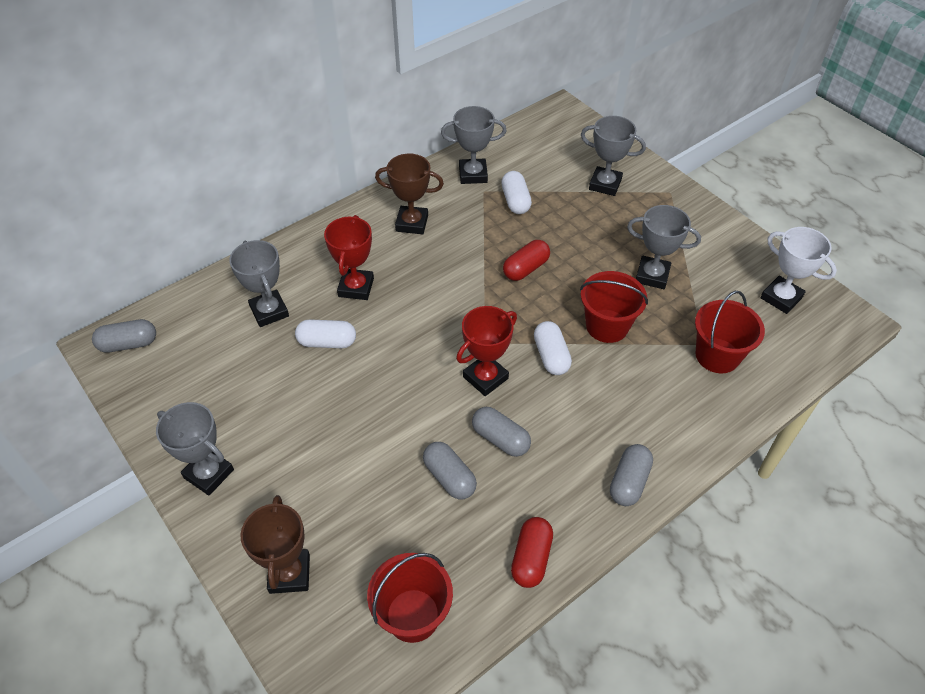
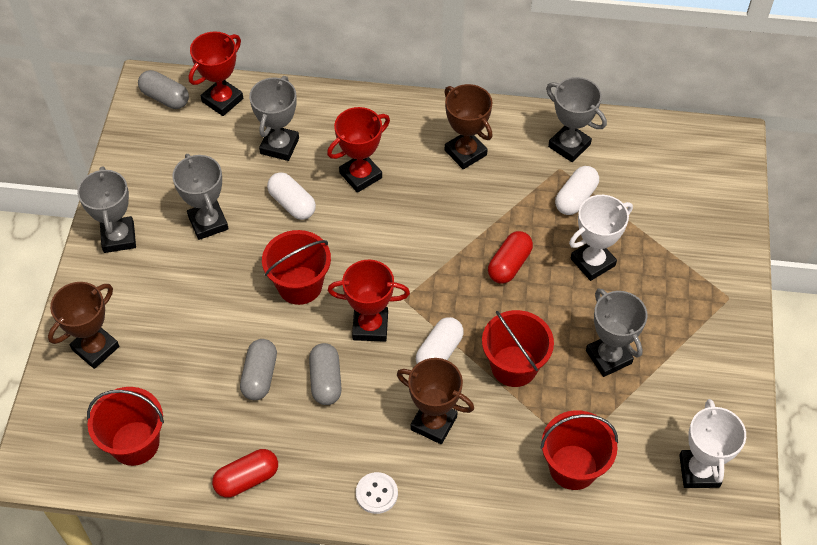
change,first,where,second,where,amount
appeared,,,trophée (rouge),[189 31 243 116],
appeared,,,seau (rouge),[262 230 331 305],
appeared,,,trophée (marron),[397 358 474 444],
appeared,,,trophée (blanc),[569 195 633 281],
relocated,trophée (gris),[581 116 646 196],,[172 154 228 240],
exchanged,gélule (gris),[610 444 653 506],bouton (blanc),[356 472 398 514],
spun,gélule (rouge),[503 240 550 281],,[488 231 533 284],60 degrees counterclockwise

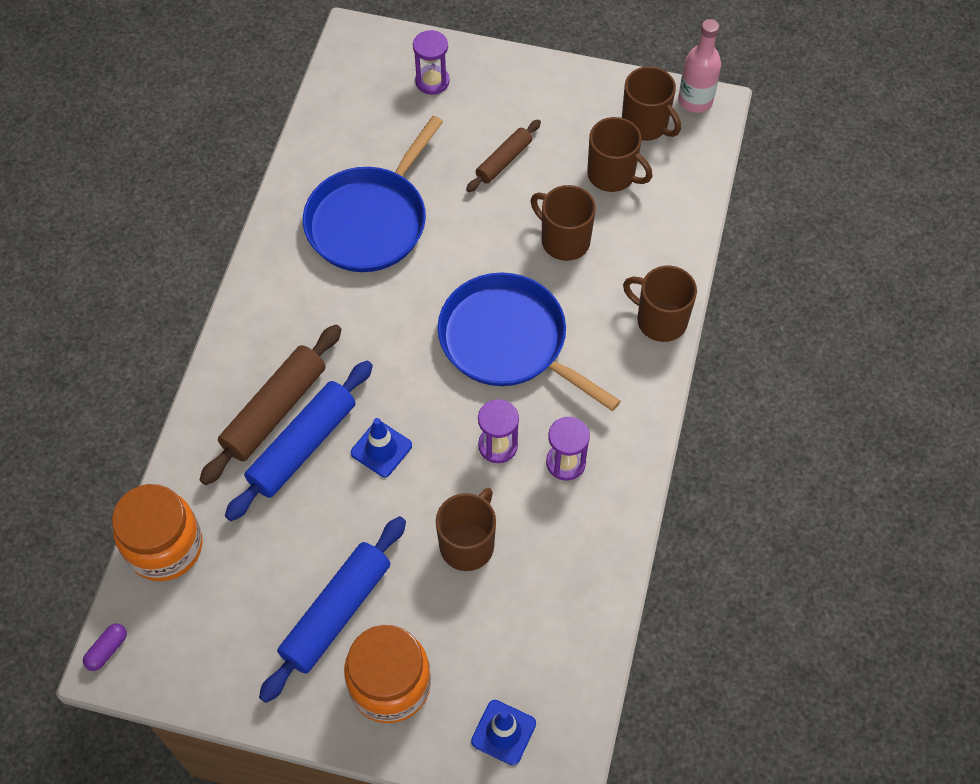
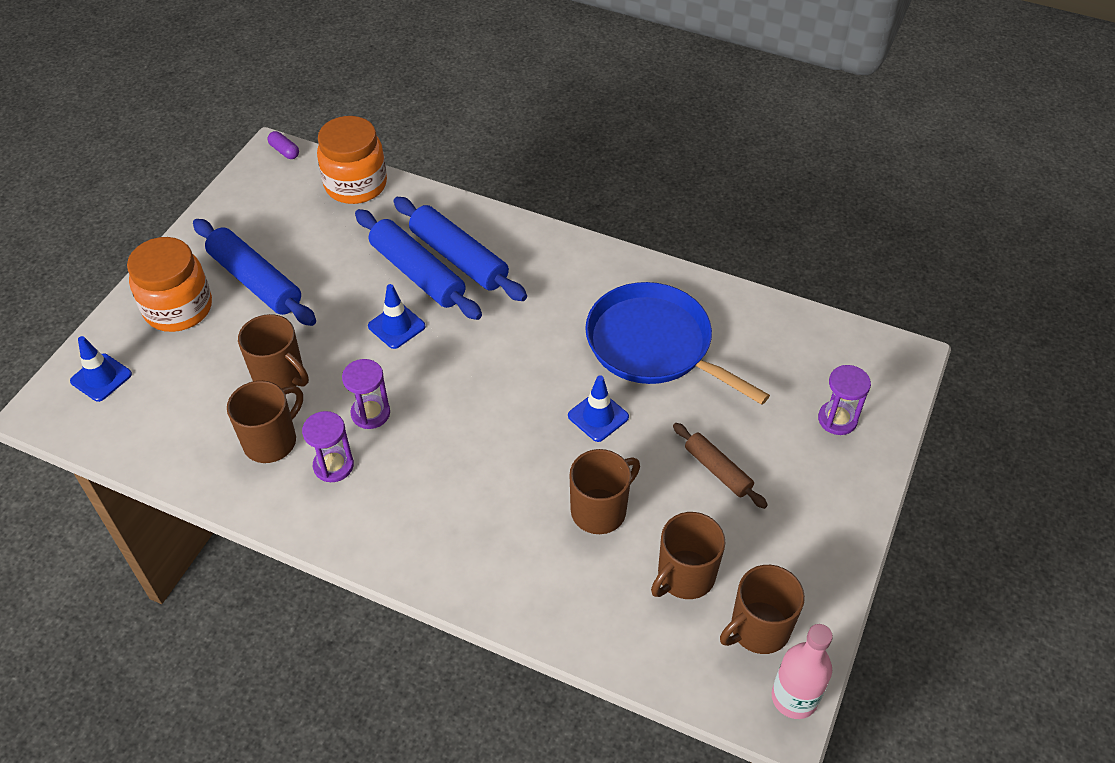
change,first,where,second,where,amount
missing,poêle (bleu),[438 272 621 411],,,
appeared,,,cône de chantier (bleu),[568 375 629 442],
relocated,tasse (marron),[623 266 697 342],,[227 381 303 463],
colour,rouleau à pâtisserie (marron),[200 325 341 485],rouleau à pâtisserie (bleu),[393 197 527 301],

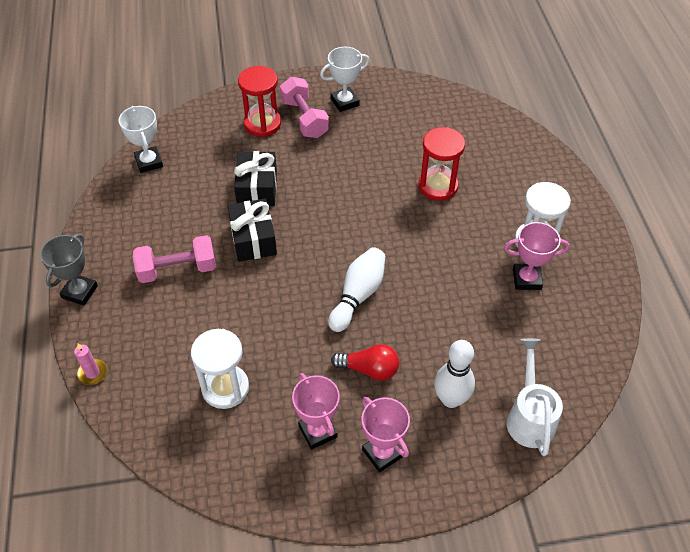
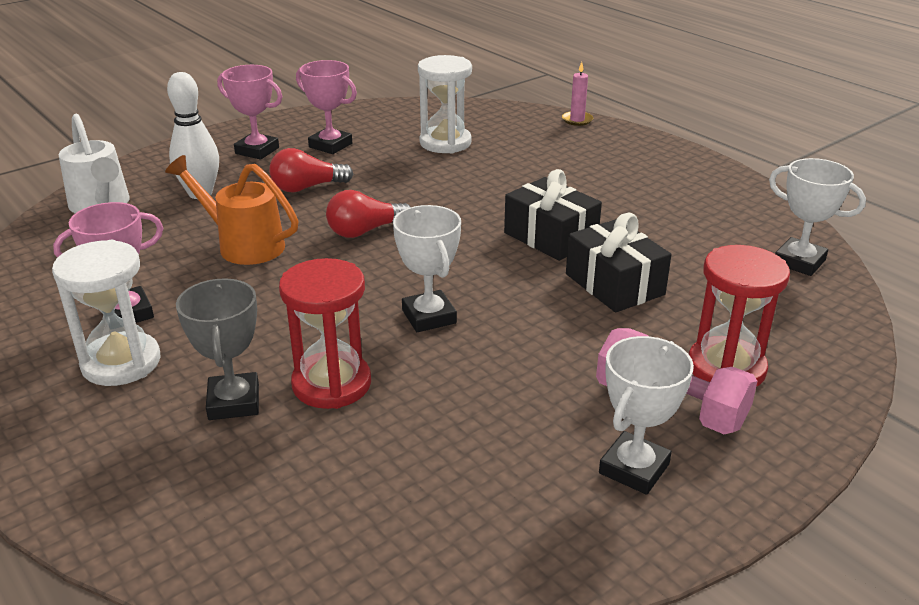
change,first,where,second,where,amount
missing,haltère (rose),[133 235 216 283],,,
appeared,,,arrosoir (orange),[165 155 299 265],
appeared,,,trophée (blanc),[393 205 461 332],
relocated,trophée (gris),[40 234 98 306],,[176 278 259 420],
exchanged,quille (blanc),[328 247 386 332],ampoule (rouge),[326 190 410 238],

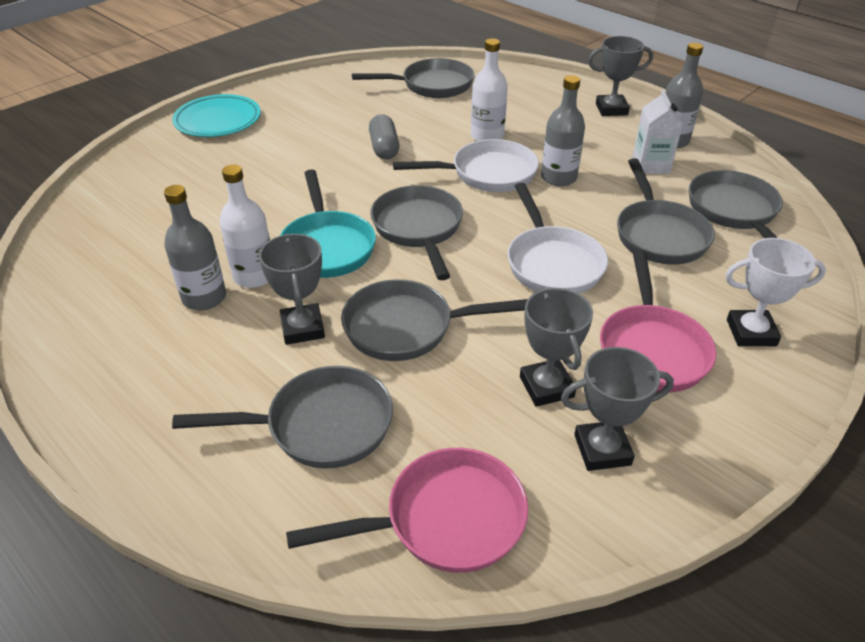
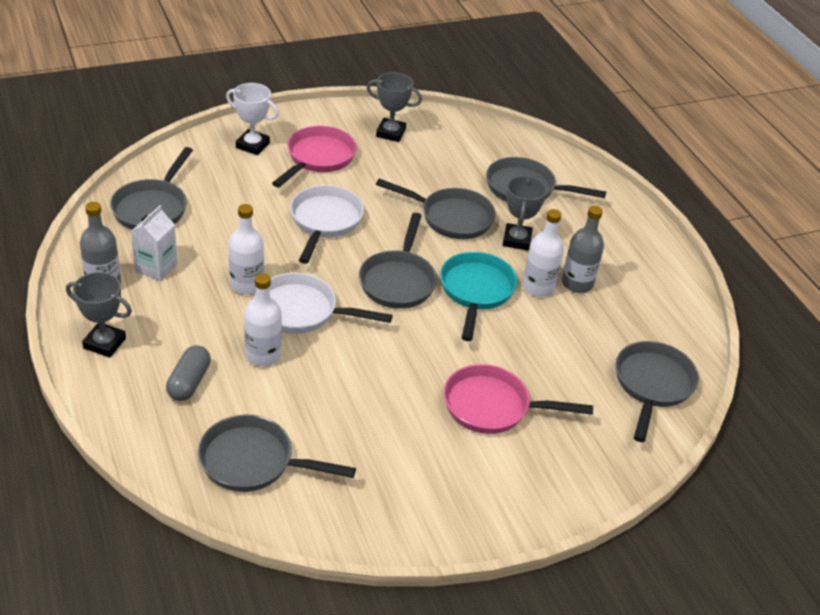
change,first,where,second,where,amount
missing,assiette (turquoise),[172 94 261 137],,,
missing,trophée (gris),[520 287 593 407],,,
relocated,poêle (rose),[286 448 528 573],,[444 364 593 434],
relocated,gélule (gris),[369 114 399 159],,[166 345 211 401],
relocated,poêle (gris),[617 158 715 264],,[616 341 699 442],
colour,bouteille (gris),[541 75 585 187],bouteille (blanc),[229 204 264 295],

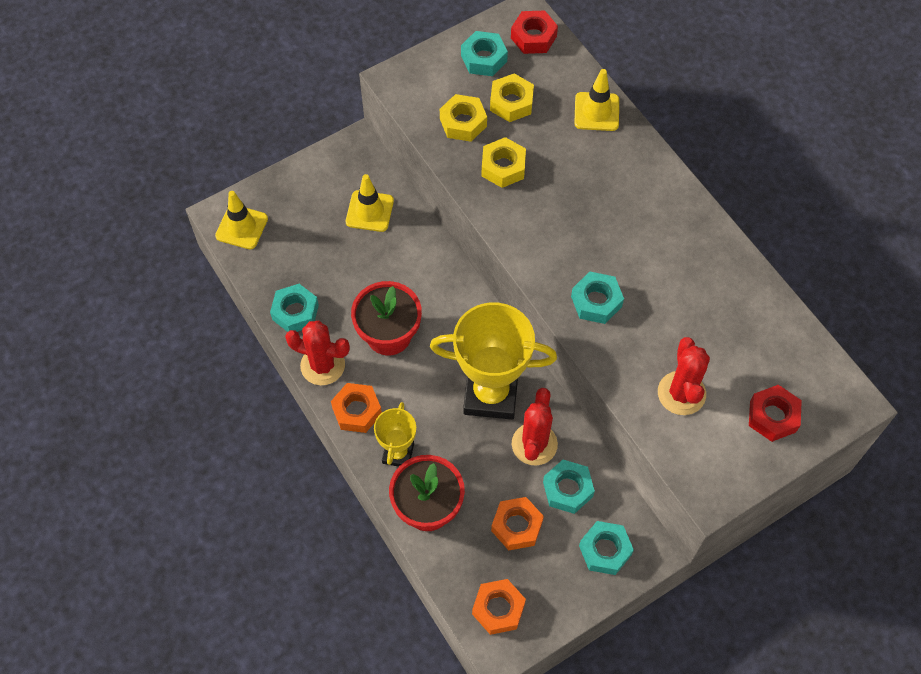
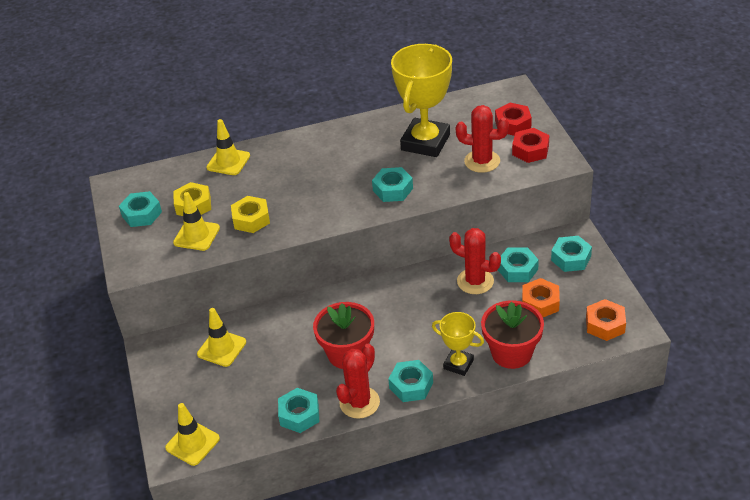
change,first,where,second,where,amount
relocated,trophée (jaune),[430 302 557 420],,[391 44 452 157],
relocated,écrou (rouge),[511 10 558 54],,[512 128 549 163],
exchanged,écrou (jaune),[440 94 487 142],cône de chantier (jaune),[173 192 220 251],
colour,écrou (orange),[331 383 382 433],écrou (turquoise),[388 360 433 402],

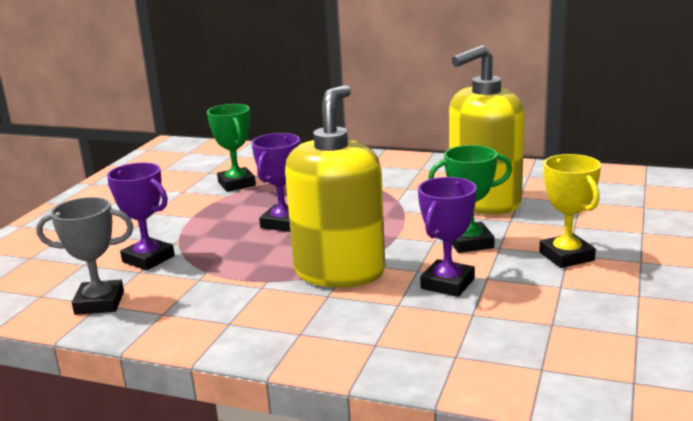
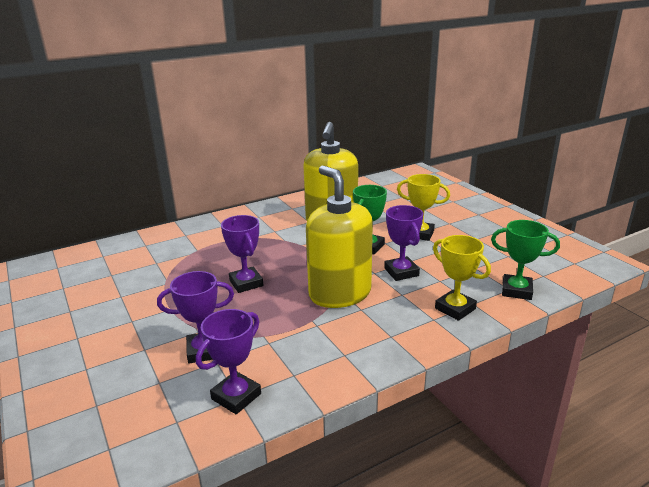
change,first,where,second,where,amount
appeared,,,trophée (jaune),[433 235 491 321],
relocated,trophée (vert),[207 104 256 192],,[491 220 560 300],
colour,trophée (gris),[36 197 134 315],trophée (violet),[196 309 261 414],

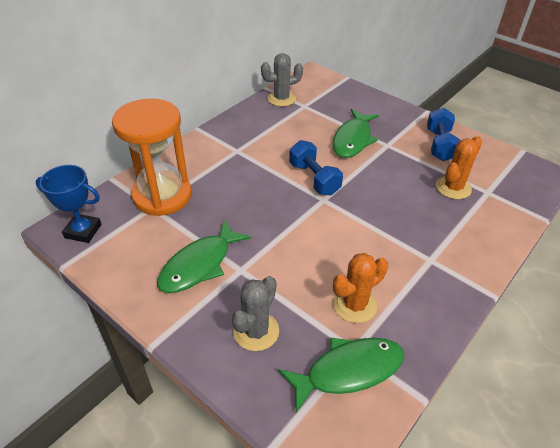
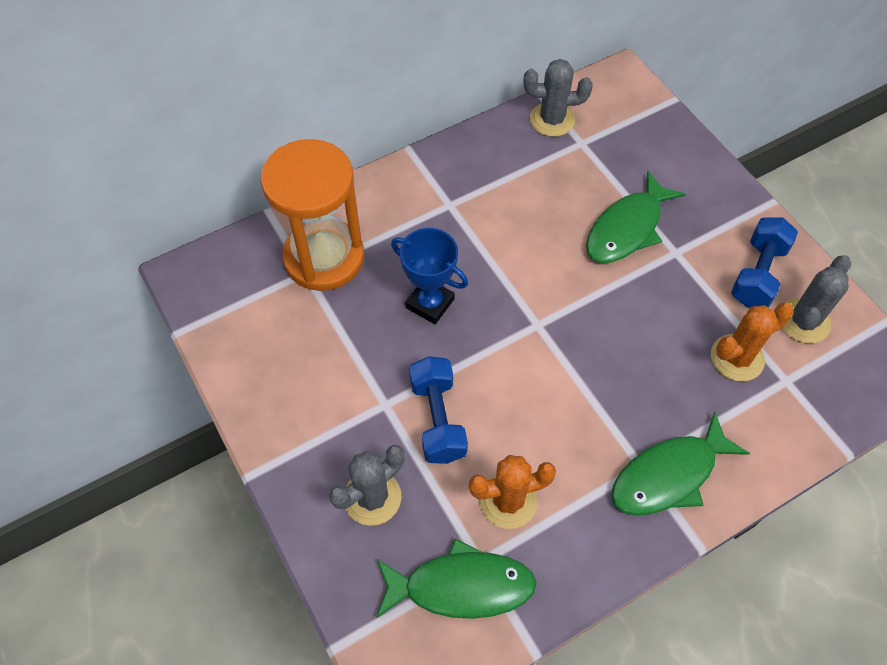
change,first,where,second,where,amount
appeared,,,cactus (gris),[782 255 851 344],
relocated,trophée (bleu),[35 165 102 243],,[391 228 468 324],
relocated,poisson (vert),[157 220 251 293],,[611 412 750 515],
relocated,haltère (bleu),[289 140 343 195],,[409 356 468 464],

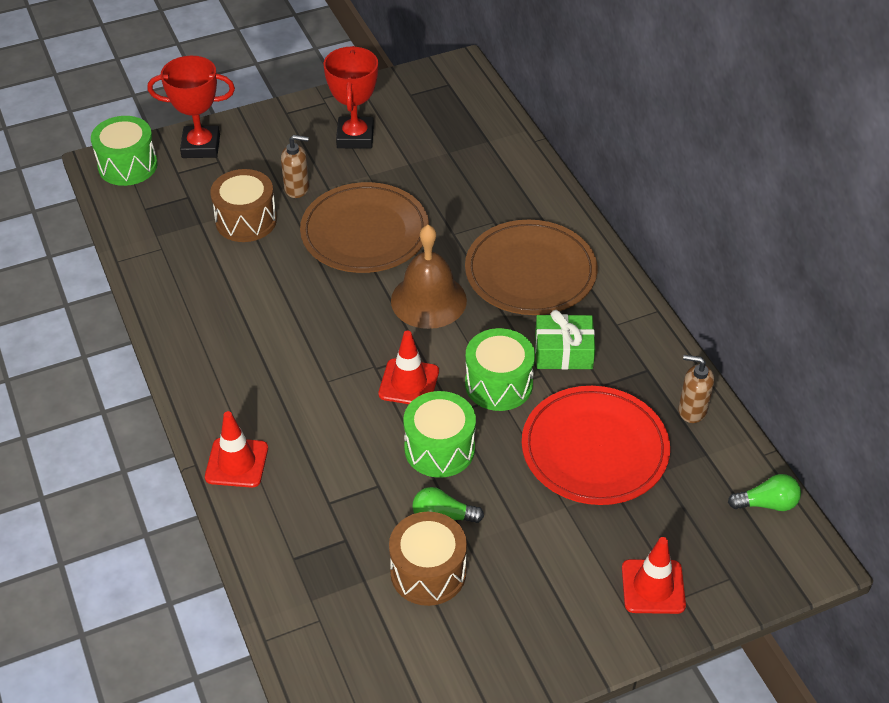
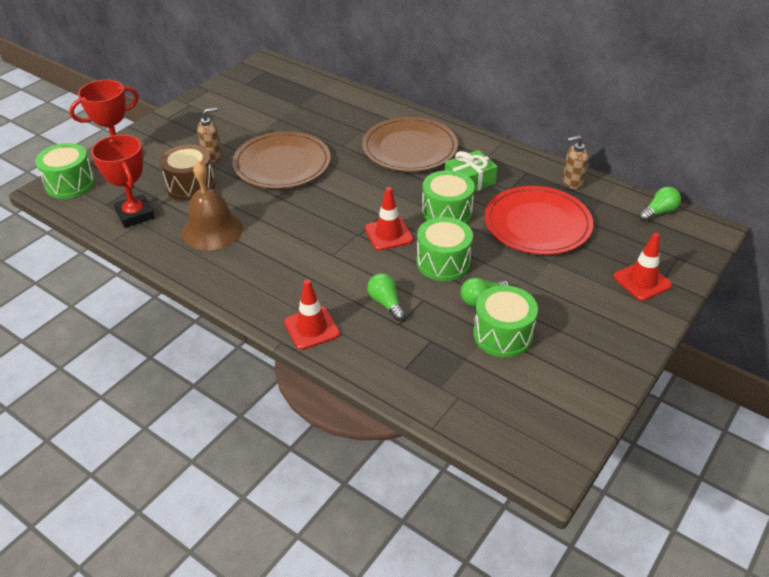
change,first,where,second,where,amount
appeared,,,ampoule (vert),[367 273 406 321],
relocated,trophée (rouge),[323 46 378 149],,[91 135 155 228],
relocated,cloche (marron),[391 225 467 329],,[182 161 243 250],
colour,tambour (marron),[389 512 467 606],tambour (vert),[473 285 538 357],

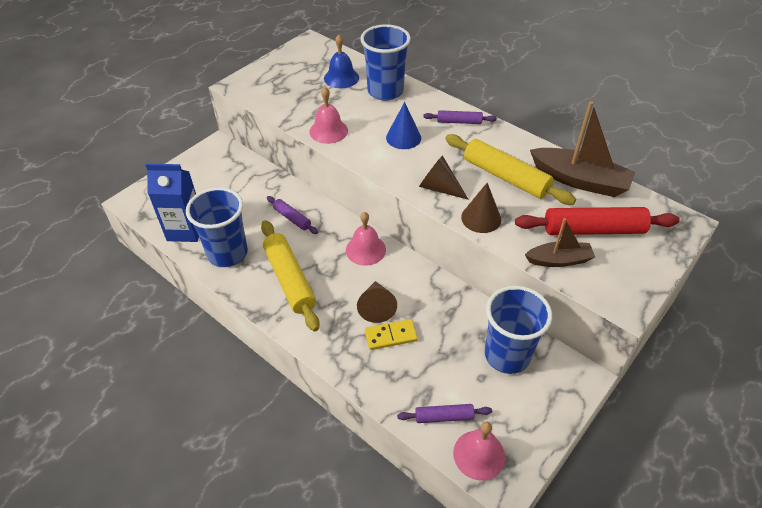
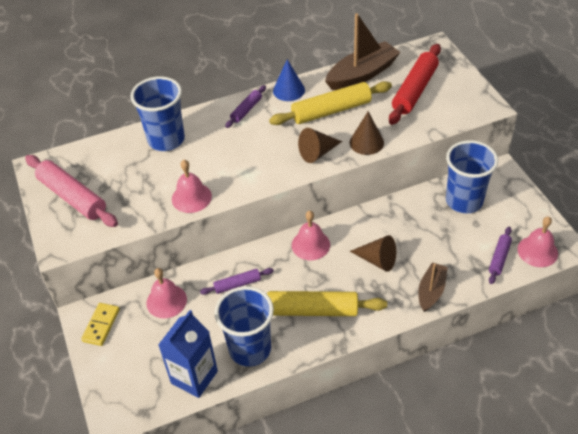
change,first,where,second,where,amount
missing,cloche (bleu),[324 35 359 88],,,
appeared,,,rouleau à pâtisserie (rose),[25 155 118 227],
appeared,,,cloche (rose),[147 268 187 318],
relocated,domino (jaune),[365 319 418 350],,[81 303 120 346],
relocated,cône (bleu),[386 102 421 149],,[273 59 305 101],
relocated,bateau (marron),[525 218 595 267],,[418 263 448 312],

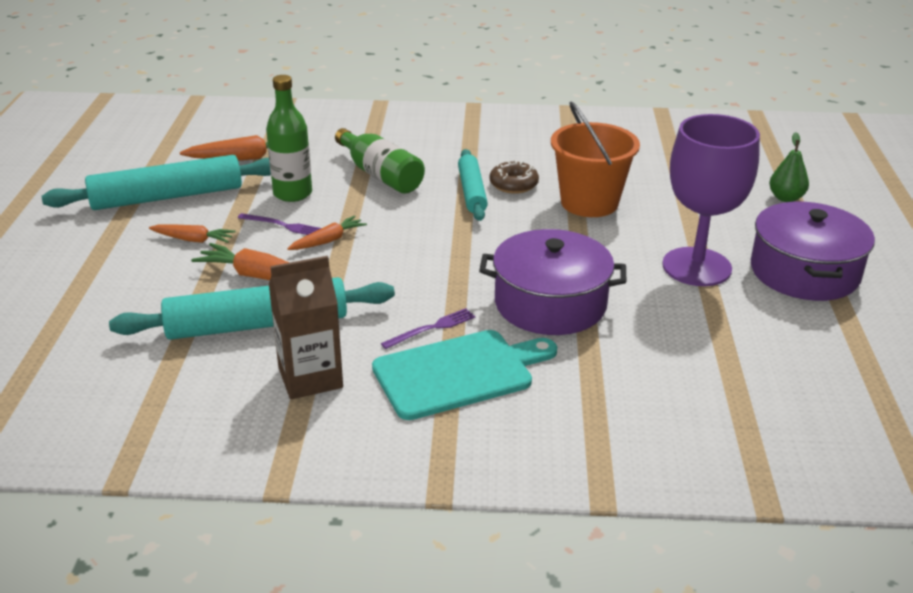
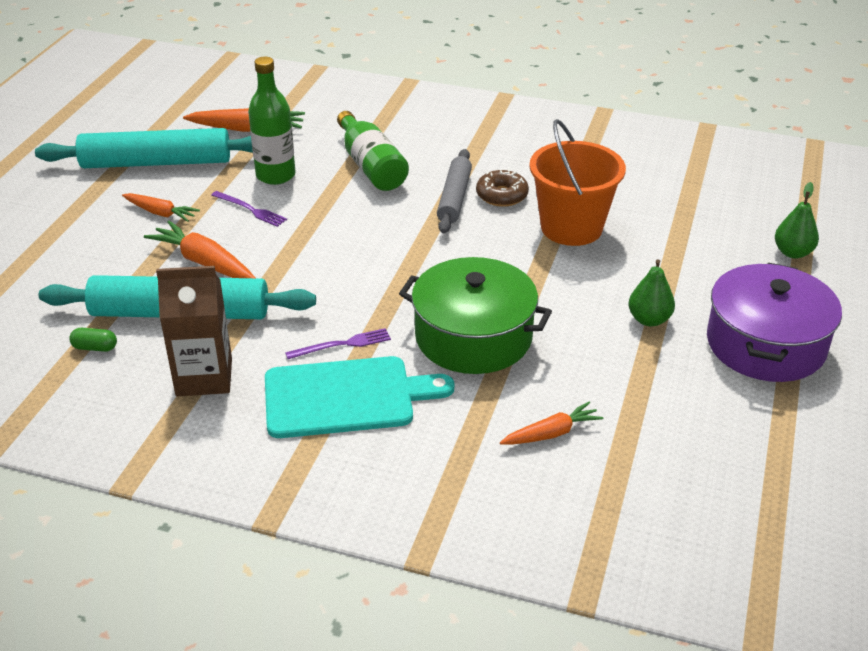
change,first,where,second,where,amount
appeared,,,gélule (vert),[69 328 117 352],
relocated,carotte (orange),[287 216 367 250],,[500 401 603 445],
exchanged,verre à pied (violet),[662 114 760 286],poire (vert),[629 259 675 326],
colour,rouleau à pâtisserie (turquoise),[458 149 488 221],rouleau à pâtisserie (gris),[437 149 472 233],
colour,marmite (violet),[479 229 626 335],marmite (vert),[399 257 552 374],

